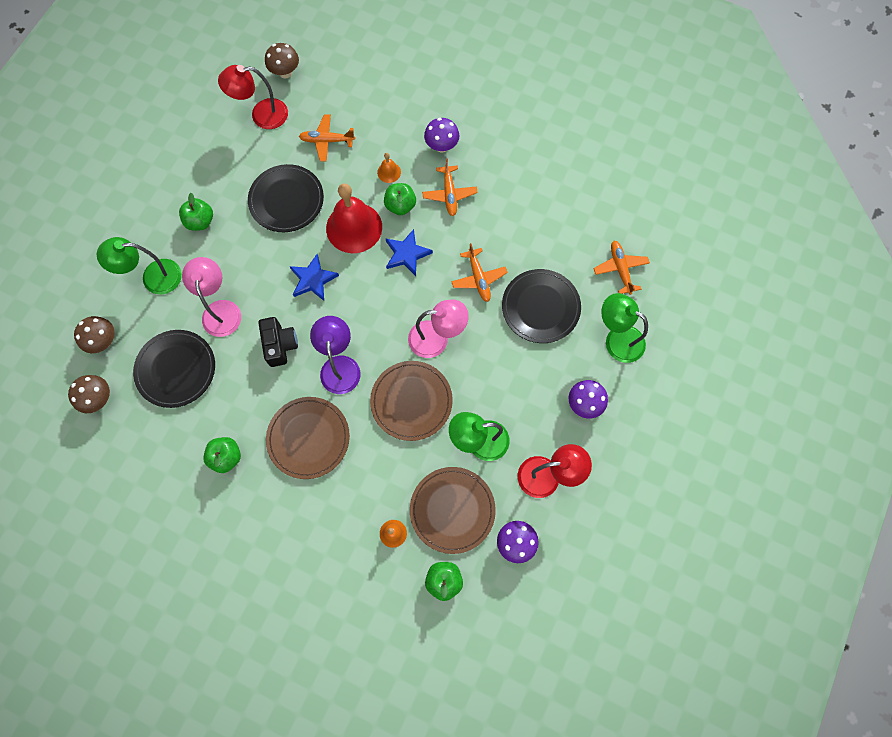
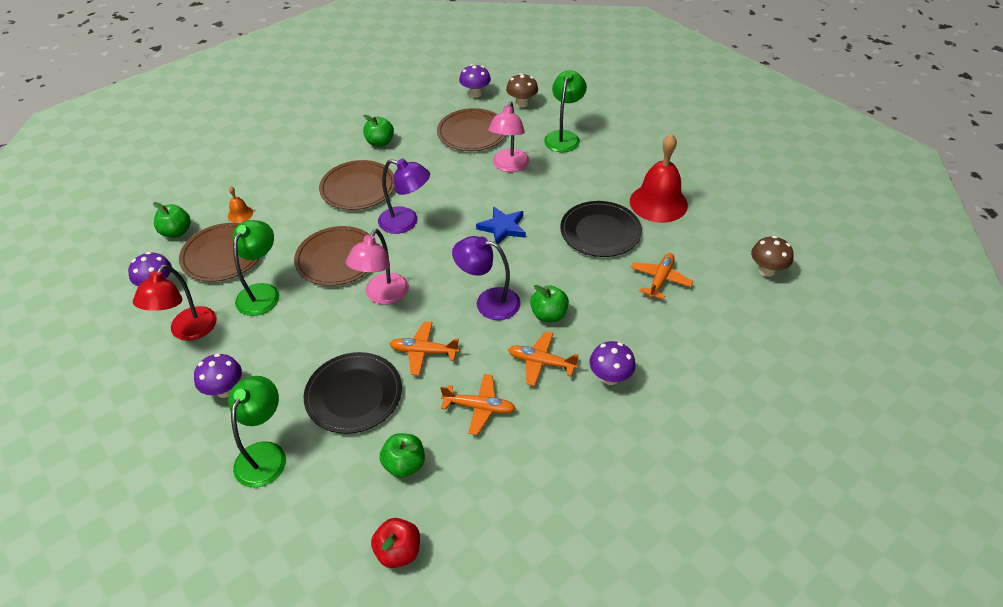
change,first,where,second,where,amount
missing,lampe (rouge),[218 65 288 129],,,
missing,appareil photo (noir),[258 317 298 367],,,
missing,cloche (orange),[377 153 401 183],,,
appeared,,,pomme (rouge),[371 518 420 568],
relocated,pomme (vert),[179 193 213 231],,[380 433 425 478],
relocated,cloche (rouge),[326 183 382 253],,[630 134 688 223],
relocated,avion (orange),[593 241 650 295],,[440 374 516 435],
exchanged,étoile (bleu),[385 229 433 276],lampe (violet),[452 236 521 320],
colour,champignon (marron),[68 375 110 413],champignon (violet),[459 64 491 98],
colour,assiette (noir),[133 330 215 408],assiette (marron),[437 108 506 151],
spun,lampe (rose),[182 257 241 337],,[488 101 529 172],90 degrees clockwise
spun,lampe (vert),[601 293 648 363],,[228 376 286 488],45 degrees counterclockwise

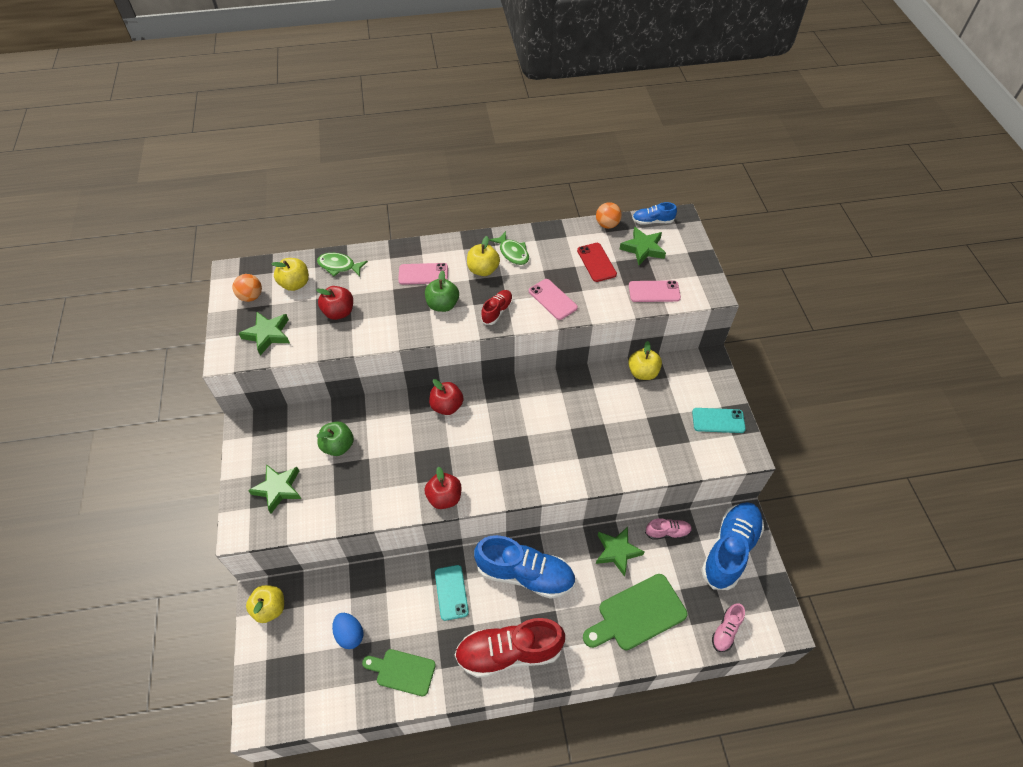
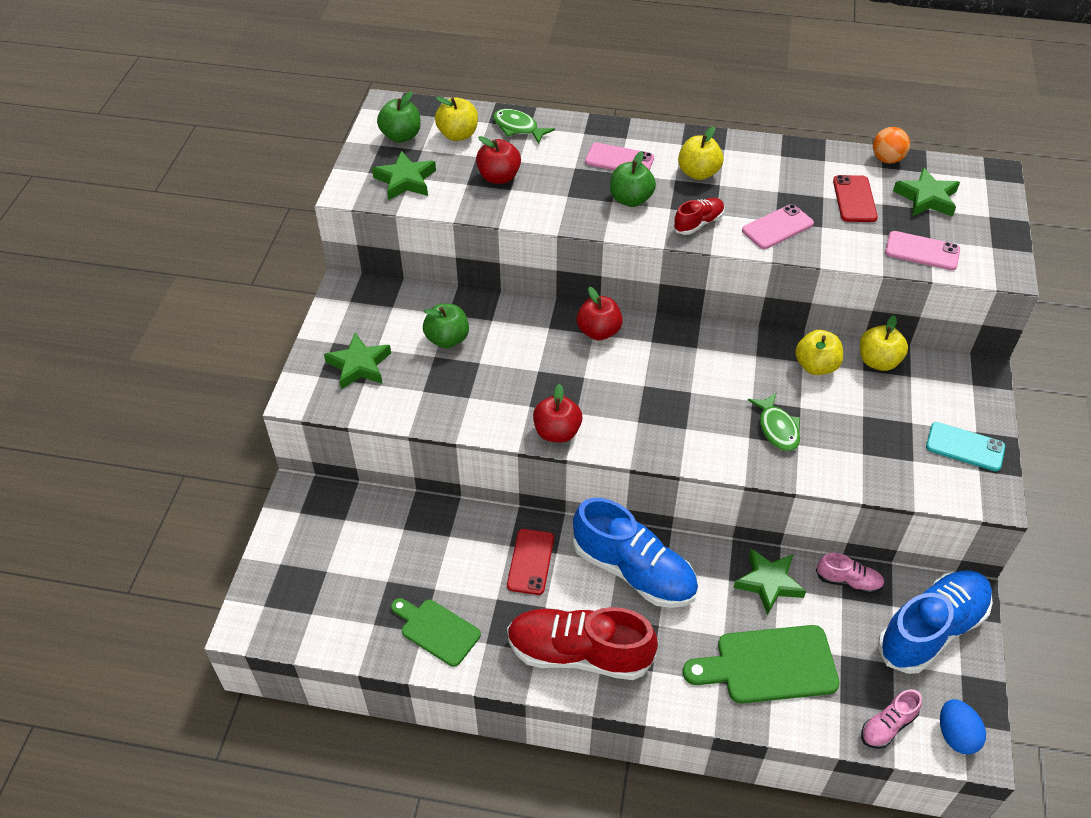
change,first,where,second,where,amount
missing,chaussure (bleu),[632 202 677 225],,,
relocated,pomme (jaune),[246 585 284 623],,[795 330 843 375],
relocated,œuf (bleu),[332 613 363 649],,[940 699 986 754],
relocated,poisson (vert),[489 231 529 265],,[748 393 800 451],
exchanged,balle (orange),[233 274 262 302],pomme (vert),[377 91 421 143],
colour,téléphone (turquoise),[435 565 469 621],téléphone (rouge),[507 529 554 595],
spun,téléphone (rose),[529 279 578 320],,[742 204 814 249],75 degrees clockwise

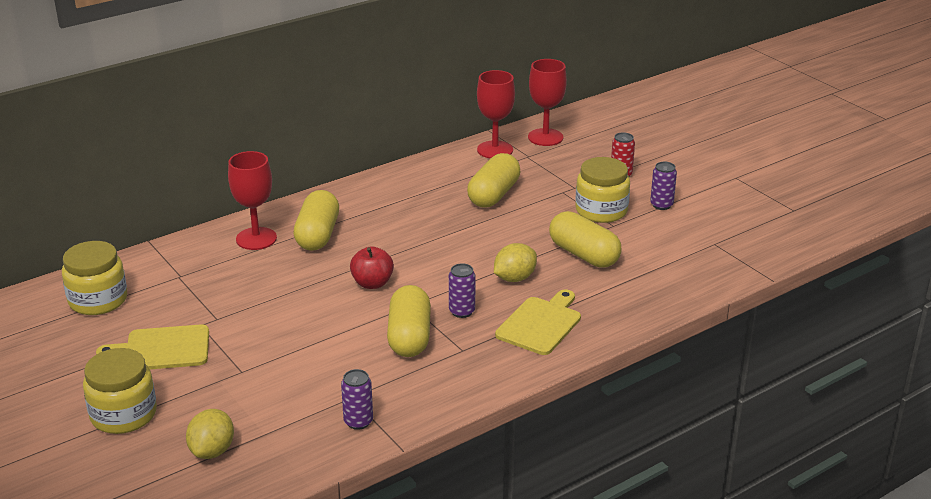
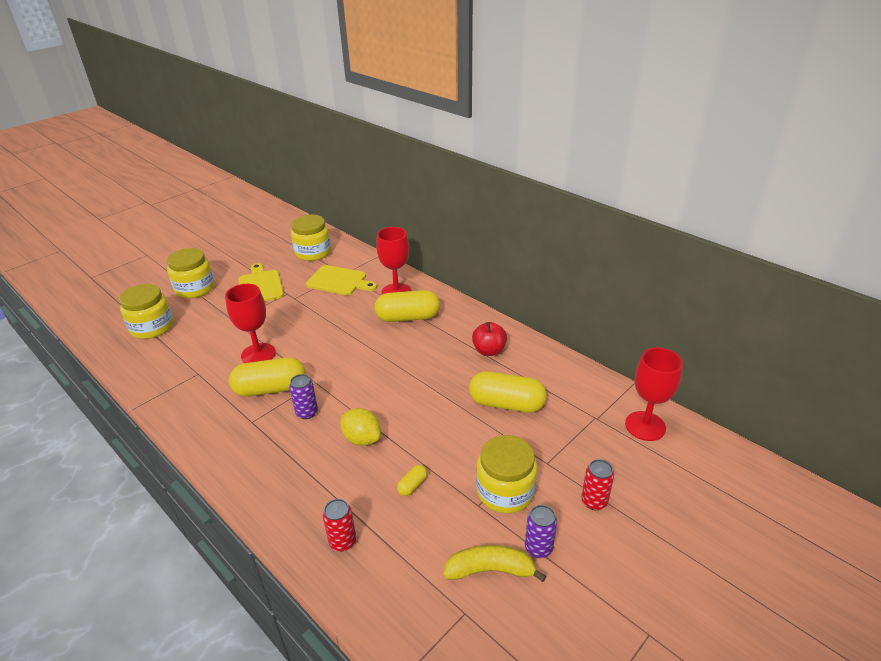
change,first,where,second,where,amount
missing,canette (violet),[341 369 373 430],,,
appeared,,,canette (rouge),[323 499 356 551],
appeared,,,banane (jaune),[443 545 546 582],
relocated,pomme (rouge),[350 246 394 289],,[472 322 507 356],
relocated,verre à pied (rouge),[477 70 515 158],,[225 284 276 363],
relocated,planche à découper (jaune),[495 289 581 355],,[306 265 377 295],
exchanged,citron (jaune),[186 409 234 459],bocal (jaune),[119 284 173 339],
size,gélule (jaune),[549 211 622 268],,[397 465 427 496],x0.43

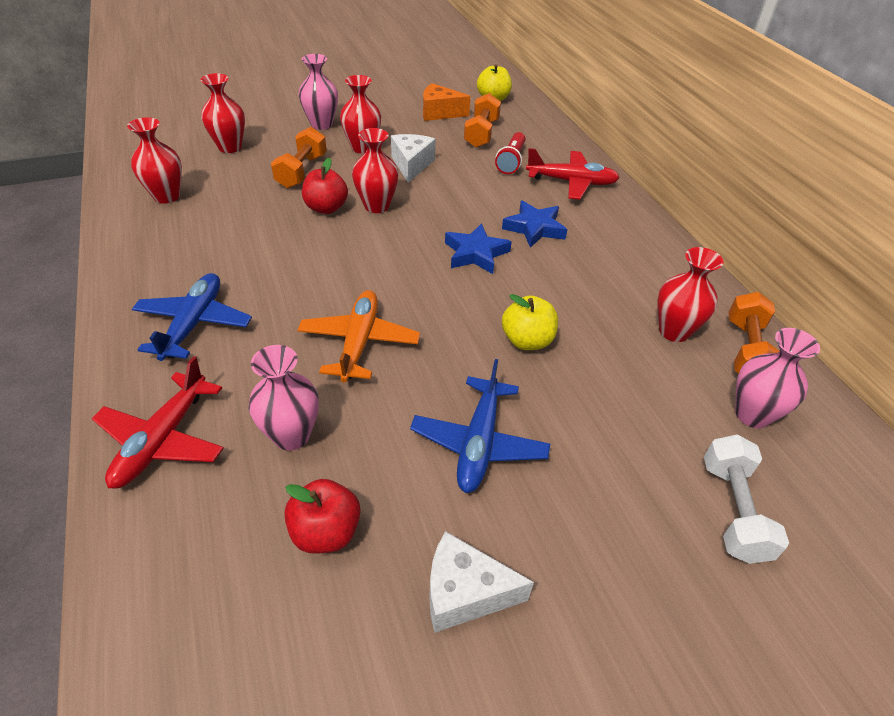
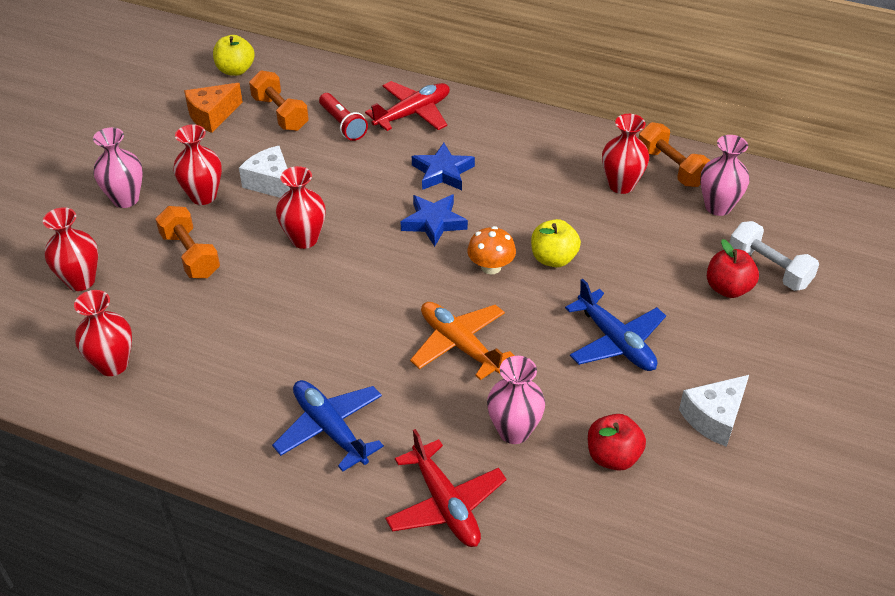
change,first,where,second,where,amount
appeared,,,champignon (orange),[467 226 516 275],
relocated,pomme (rouge),[302 158 348 214],,[707 239 759 298],

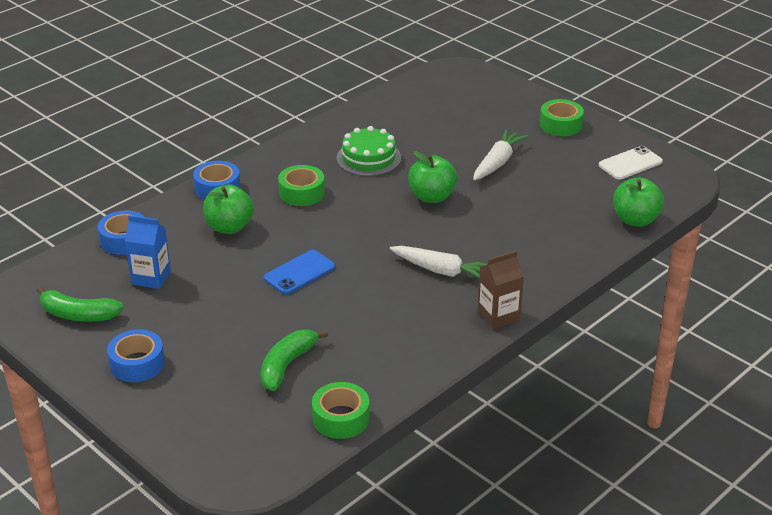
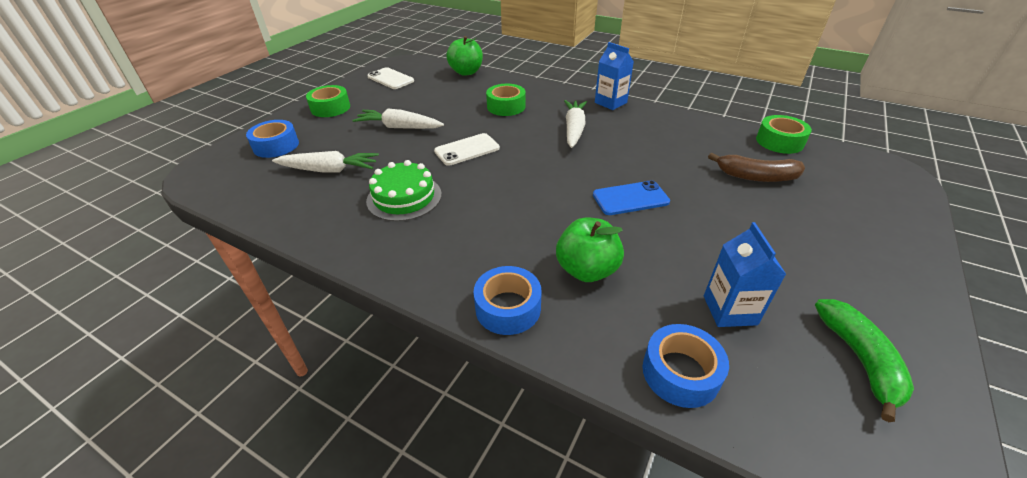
change,first,where,second,where,amount
appeared,,,carotte (blanc),[272 151 379 172],
relocated,ruban adhésif (bleu),[107 329 165 382],,[246 120 299 158],
relocated,ruban adhésif (vert),[278 165 325 206],,[486 84 526 116],
exchanged,pomme (vert),[408 151 457 203],téléphone (blanc),[434 133 500 166],
colour,banane (vert),[260 329 328 391],banane (marron),[708 153 805 182],
colour,brique de lait (marron),[478 250 524 330],brique de lait (bleu),[595 42 634 110],
spun,téléphone (bleu),[264 250 335 294],,[593 180 670 215],45 degrees counterclockwise

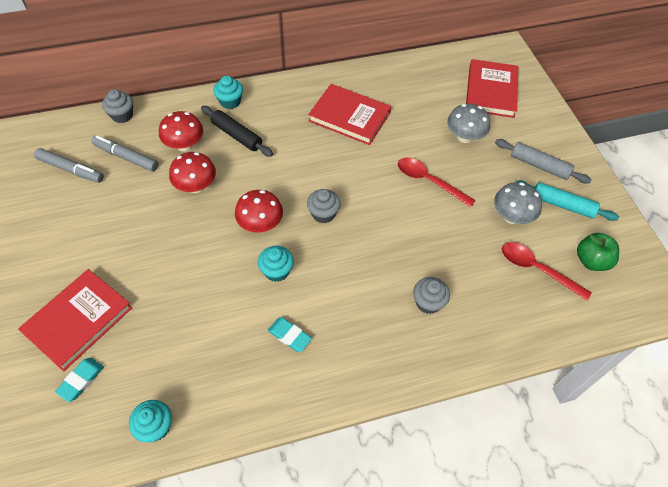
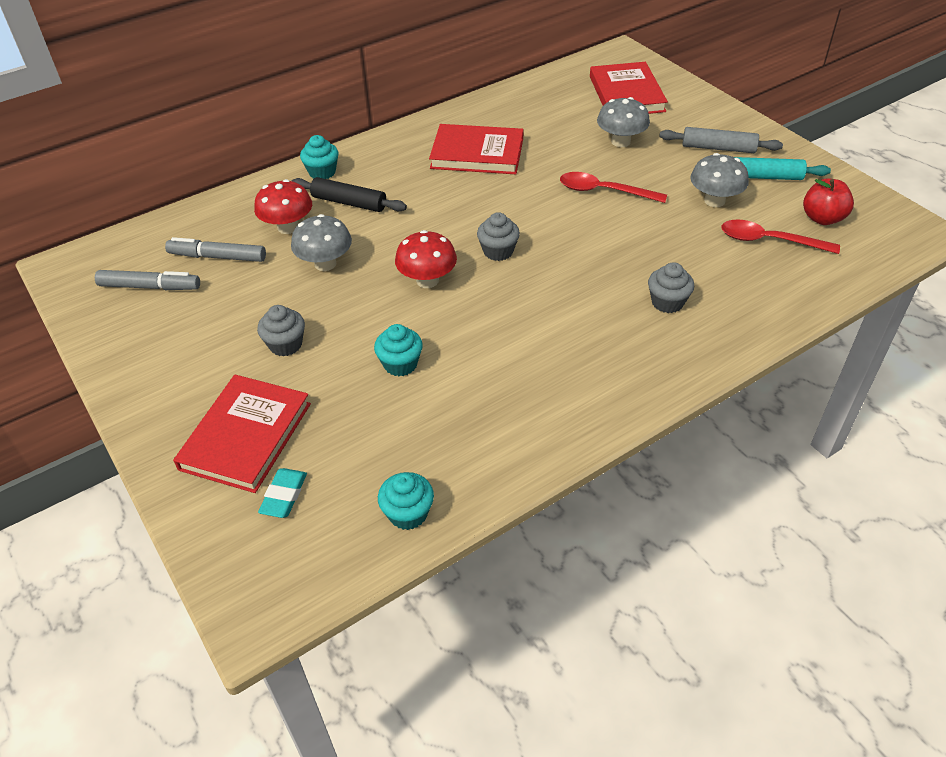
change,first,where,second,where,amount
missing,gomme (turquoise),[268 317 312 352],,,
relocated,muffin (gris),[102 89 133 123],,[257 305 305 356],
relocated,muffin (turquoise),[258 246 294 282],,[374 324 423 376],
colour,champignon (rouge),[169 152 216 193],champignon (gris),[291 214 352 271],
colour,pomme (vert),[577 233 619 271],pomme (rouge),[803 178 854 225],

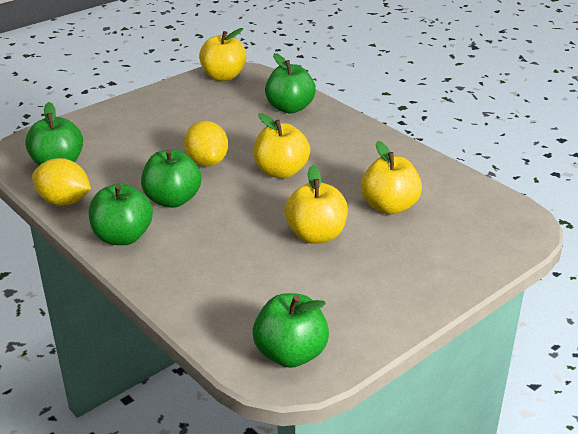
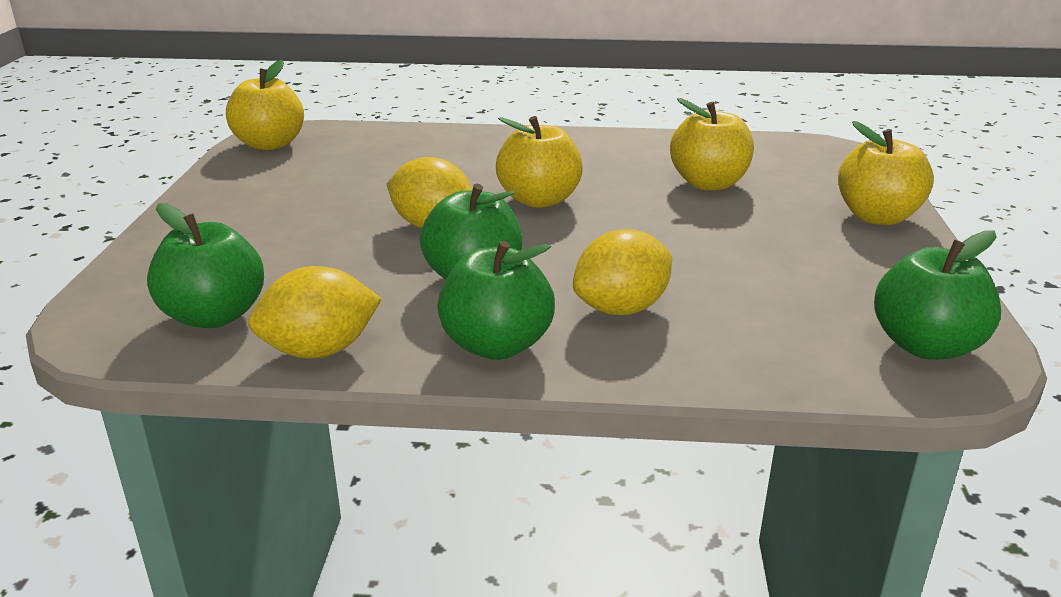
change,first,where,second,where,amount
missing,pomme (vert),[265 53 316 113],,,
appeared,,,citron (jaune),[573 229 672 315],
relocated,pomme (jaune),[285 165 348 244],,[838 121 934 225],

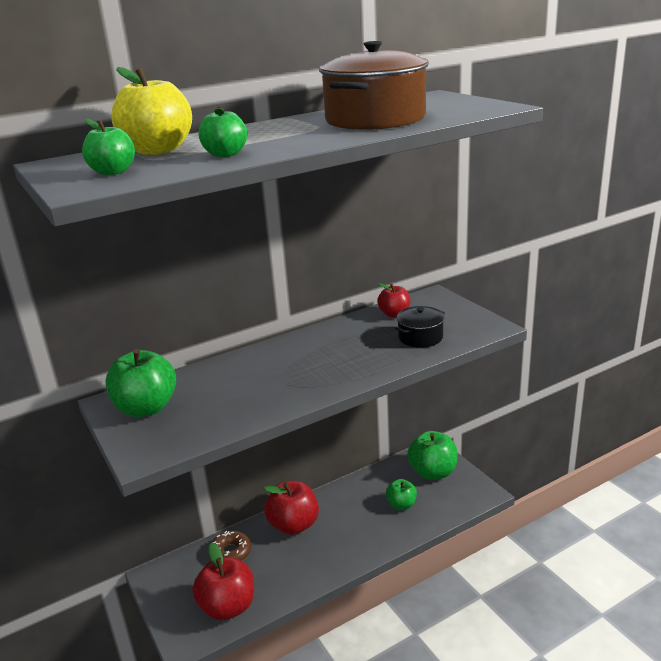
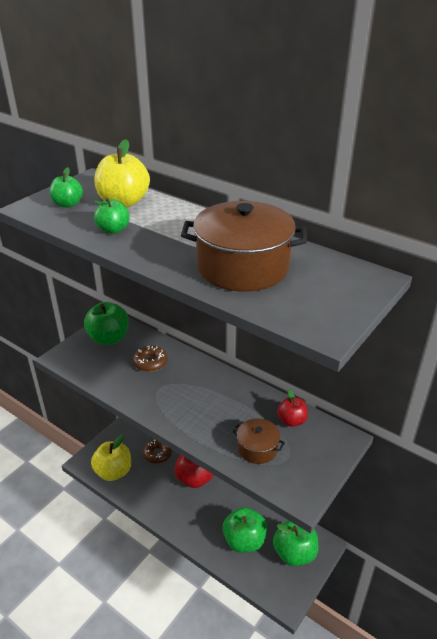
change,first,where,second,where,amount
appeared,,,beignet (marron),[133 345 168 372],
colour,pomme (rouge),[192 542 254 620],pomme (jaune),[91 435 131 481],
colour,marmite (noir),[395 306 445 348],marmite (marron),[232 418 285 464],
size,pomme (vert),[386 479 417 510],,[223 507 267 553],x1.69

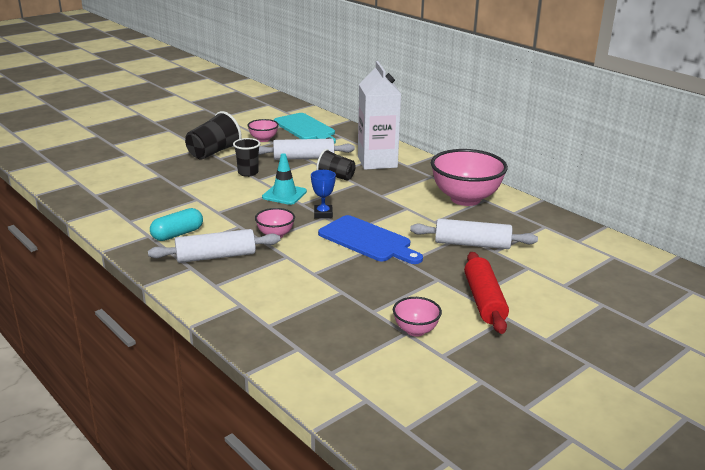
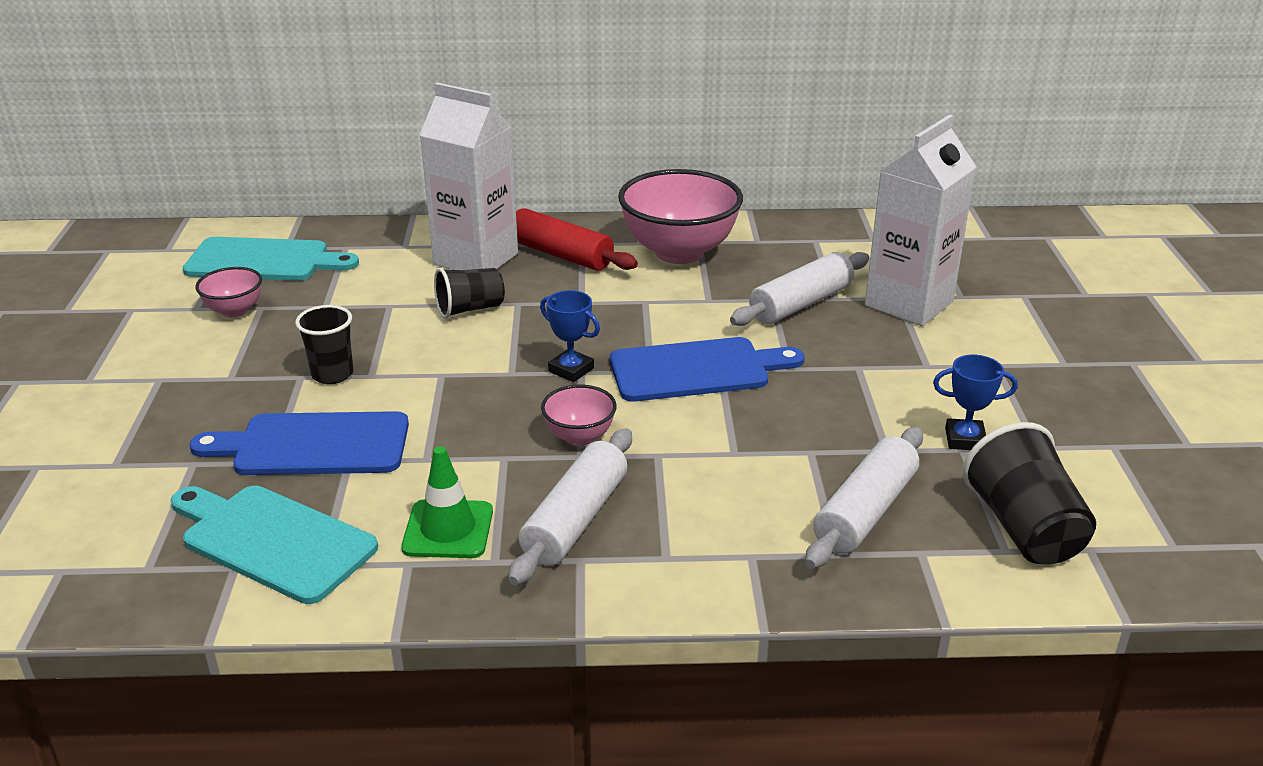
change,first,where,second,where,amount
missing,cône de chantier (turquoise),[262 153 307 205],,,
appeared,,,planche à découper (turquoise),[171 486 378 604],
appeared,,,planche à découper (bleu),[190 411 409 475],
appeared,,,brique de lait (blanc),[865 115 976 326],
relocated,gobelet (noir),[185 111 242 160],,[962 422 1096 564],
relocated,rouleau à pâtisserie (blanc),[259 139 355 160],,[805 427 923 569],
relocated,rouleau à pâtisserie (rouge),[464 252 509 334],,[516 208 638 271],
exchanged,gélule (turquoise),[150 208 203 241],cône de chantier (vert),[401 446 493 558],
exchanged,bol (rose),[393 297 442 337],trophée (bleu),[933 355 1018 450],

